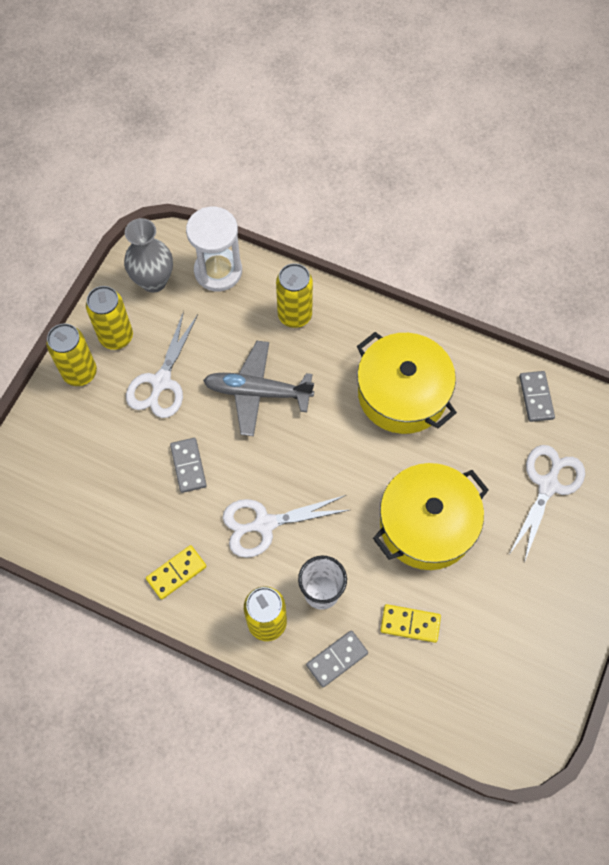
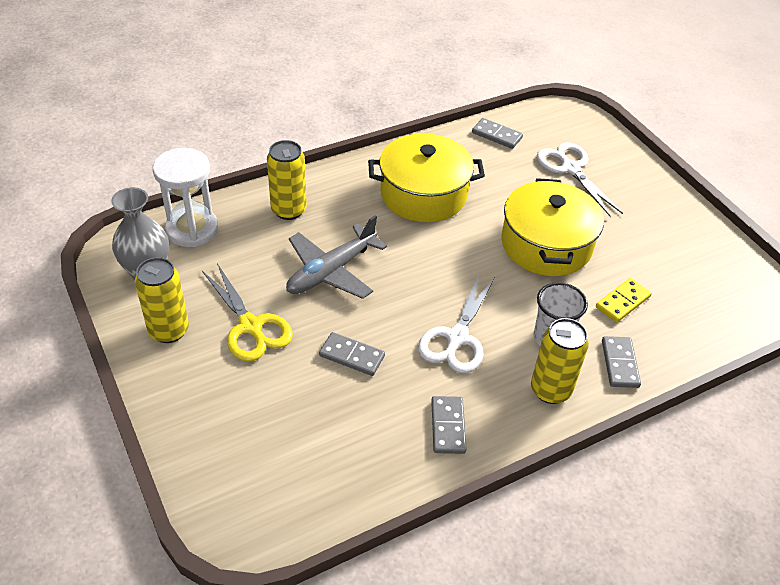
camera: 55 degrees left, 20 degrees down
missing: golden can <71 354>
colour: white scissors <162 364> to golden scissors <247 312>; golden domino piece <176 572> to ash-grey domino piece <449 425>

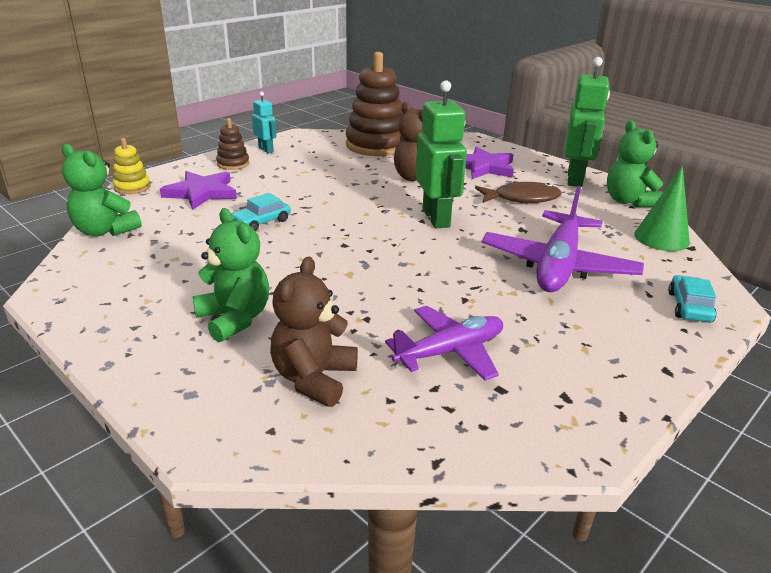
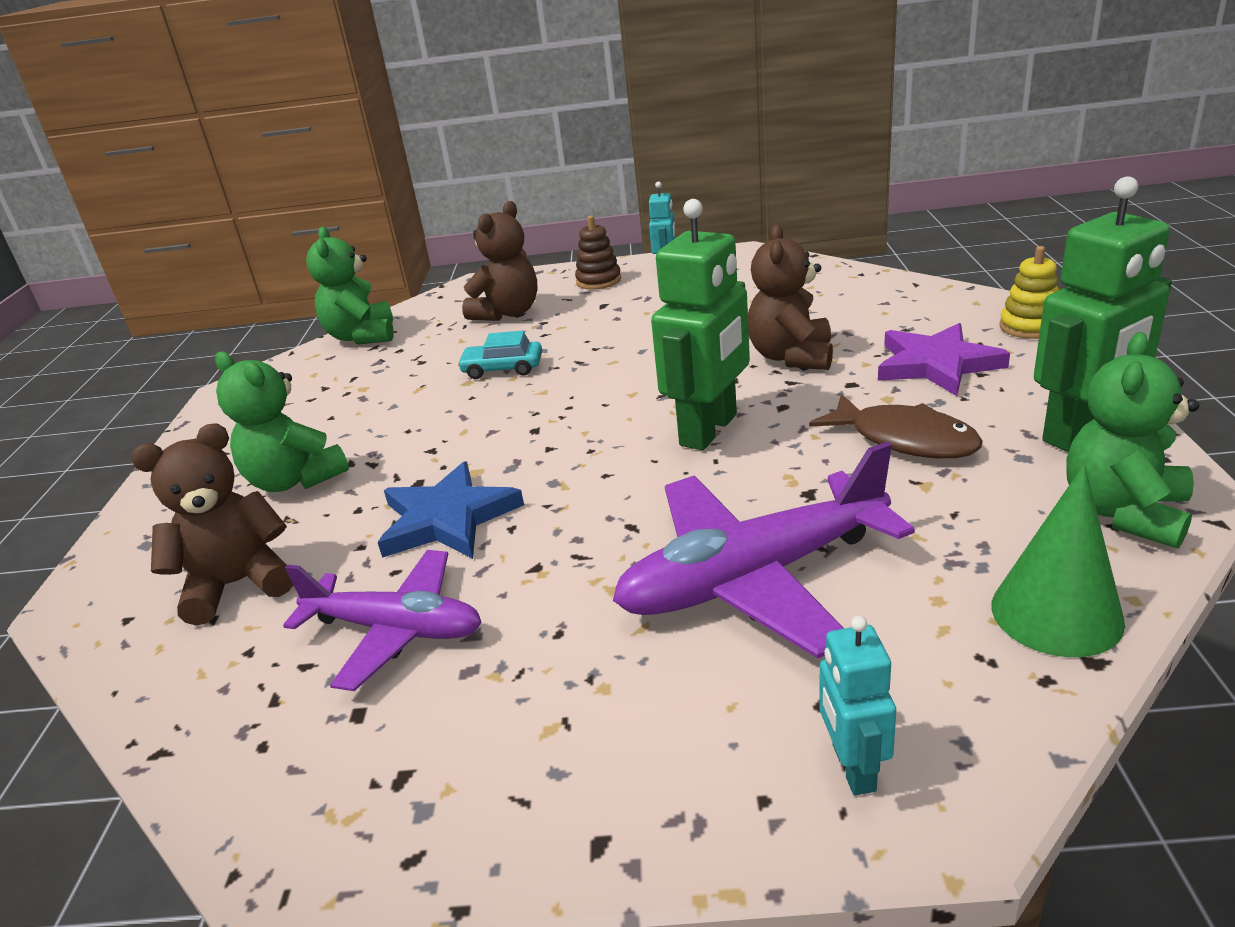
camera: 50 degrees right, 0 degrees up
missing: brown stacking toy <374 104>
appeared: blue five-pointed star <451 510>
relocated: golden stacking toy <132 166> to <1029 292>
exchanged: violet five-pointed star <198 190> to brown teddy <500 261>; turquoise car <692 298> to turquoise robot <857 705>
spun: emerald teddy <231 275> = <282 421> 120 degrees clockwise

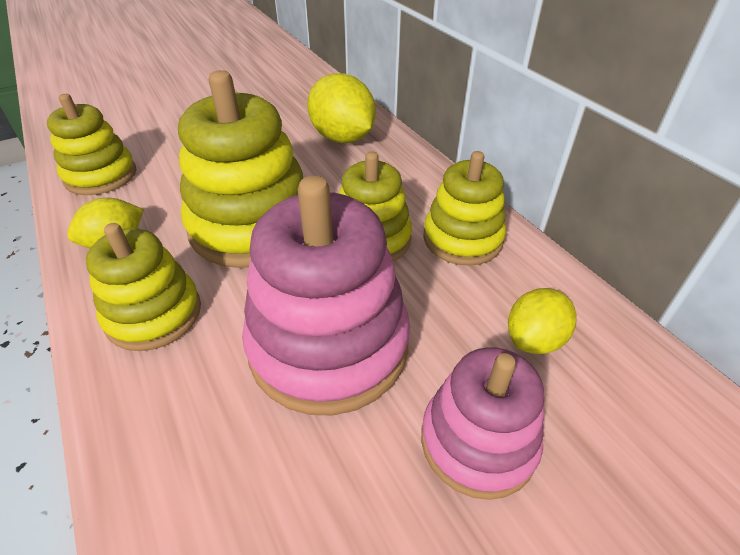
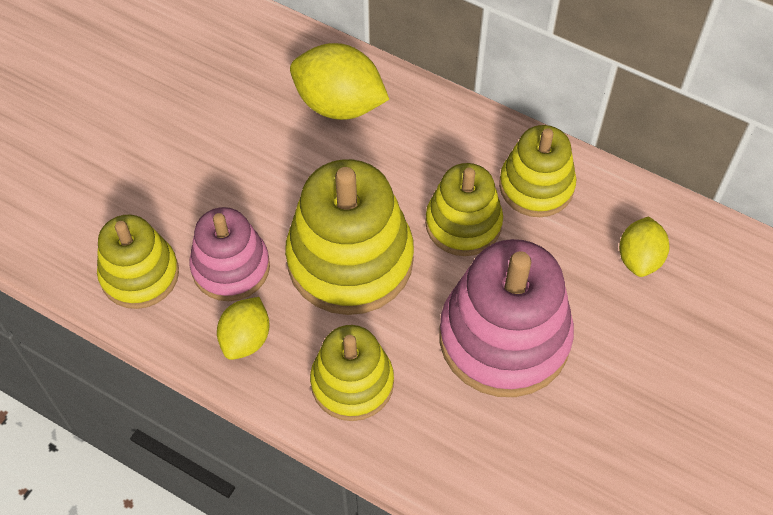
camera: 30 degrees left, 15 degrees up
relocated: rose-pink stacking toy <482 423> to <229 254>

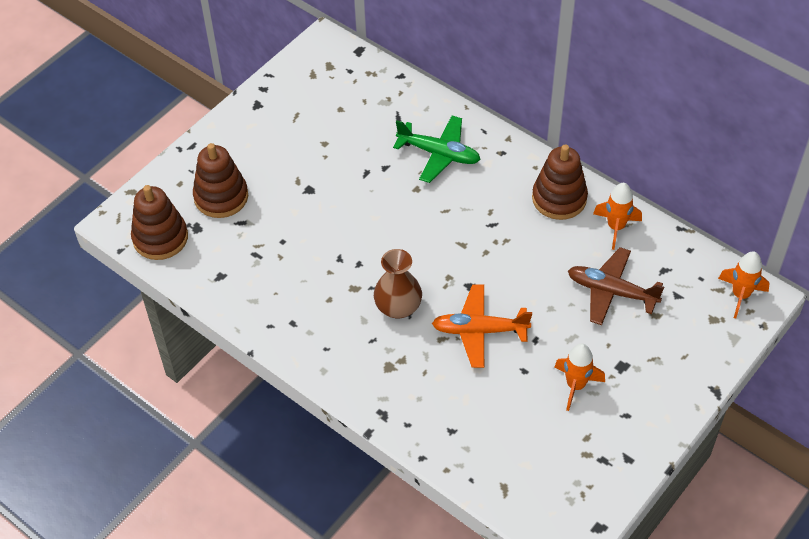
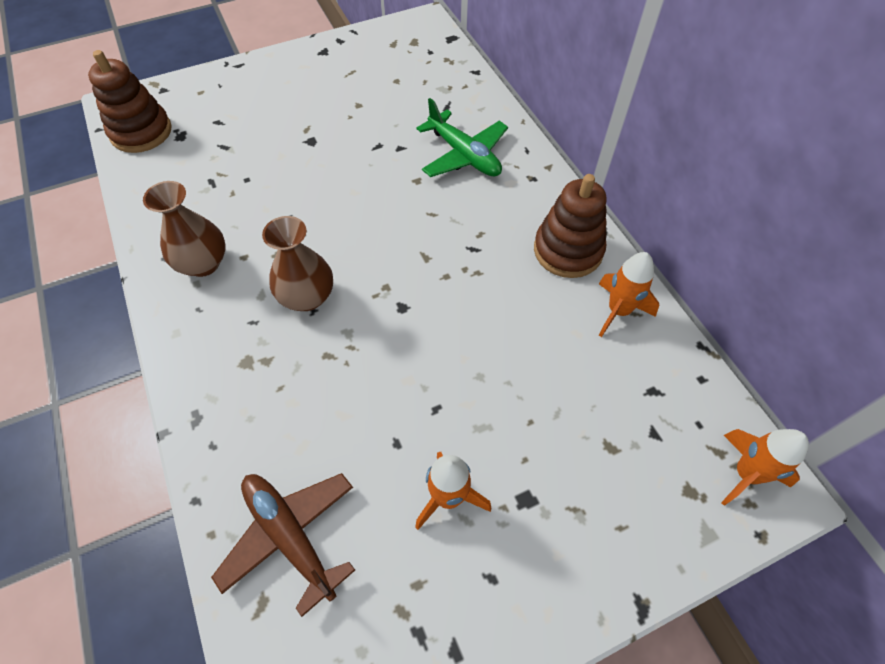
camera: 25 degrees right, 5 degrees up
missing: brown stacking toy <220 180>; orange aeroplane <482 326>
appeared: brown tall vase <184 229>
relocated: brown aeroplane <616 286> to <283 545>

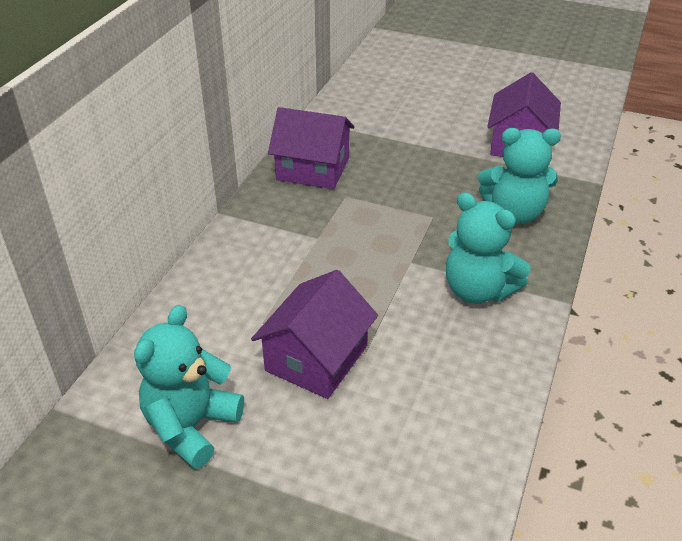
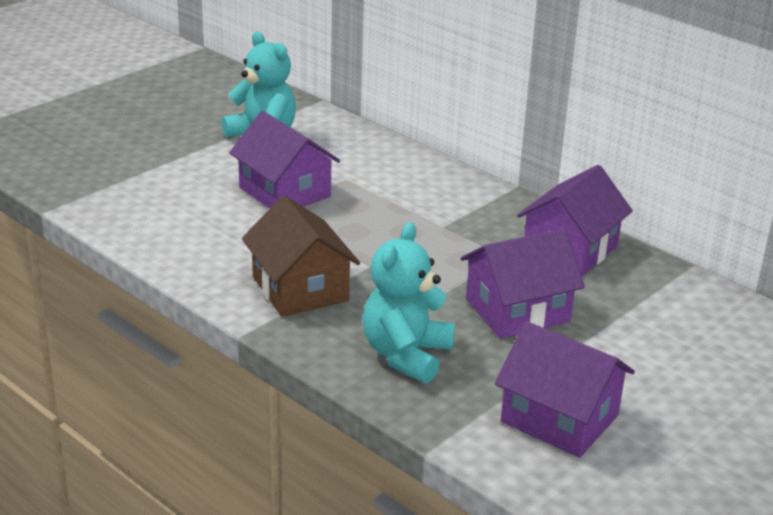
camera: 110 degrees right, 10 degrees down
appeared: violet house <523 284>
exchanged: turquoise teddy <488 248> to brown house <301 256>

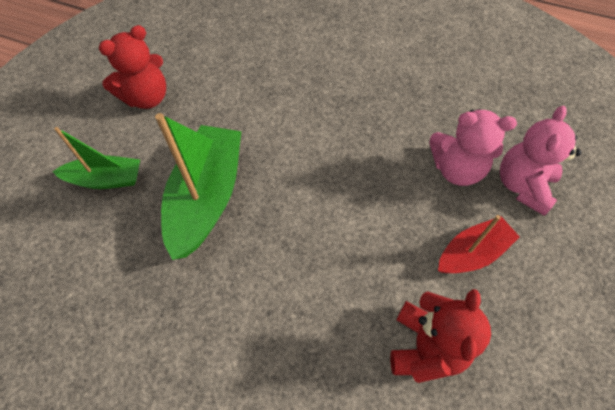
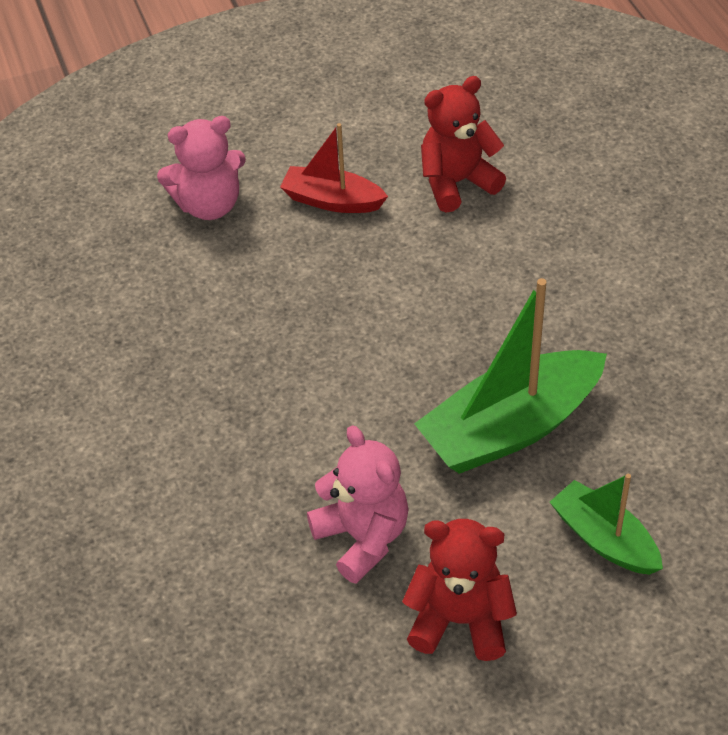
camera: 130 degrees left, 10 degrees down
relocated: rose-pink teddy <473 147> to <358 504>

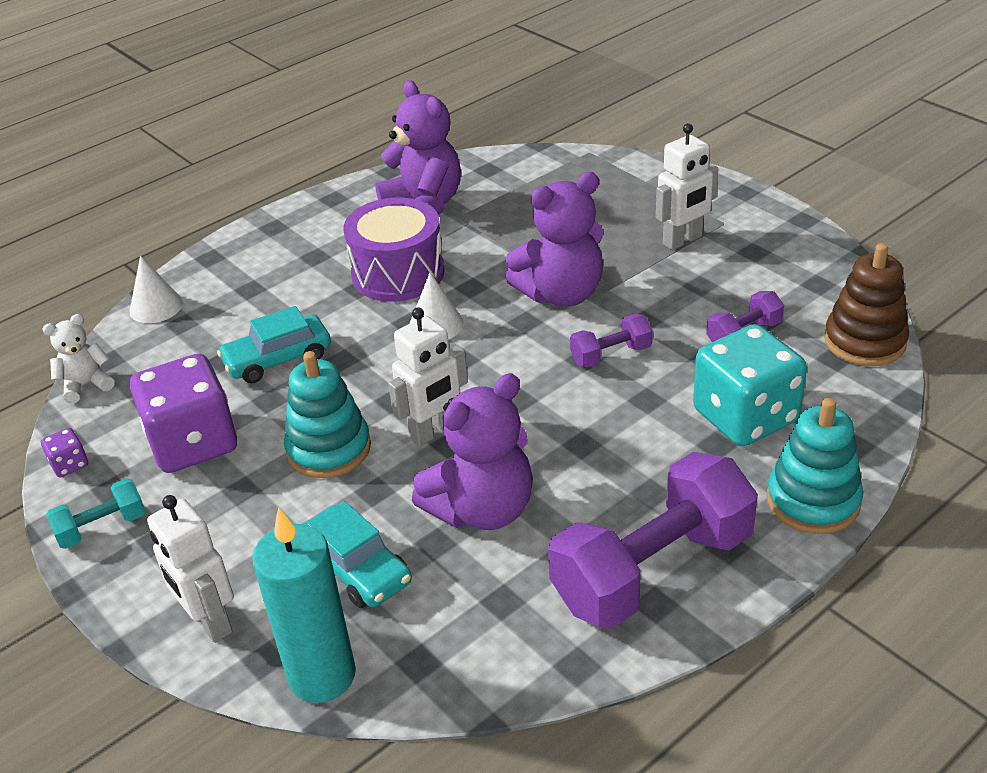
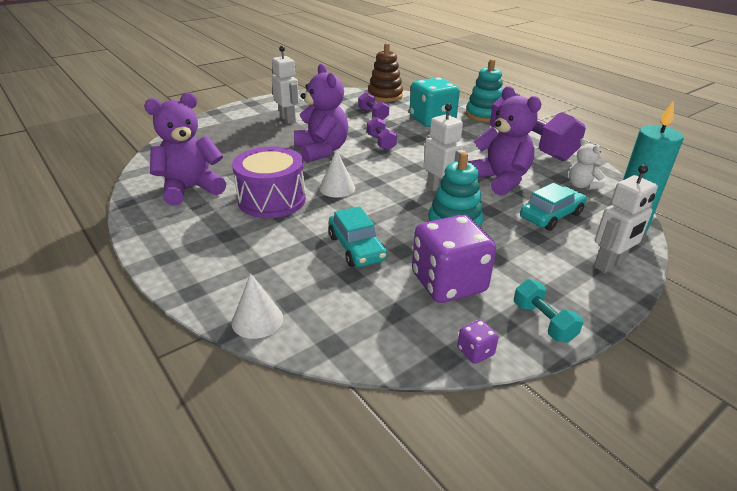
camera: 90 degrees left, 5 degrees down
relocated: white teddy <78 359> to <587 164>

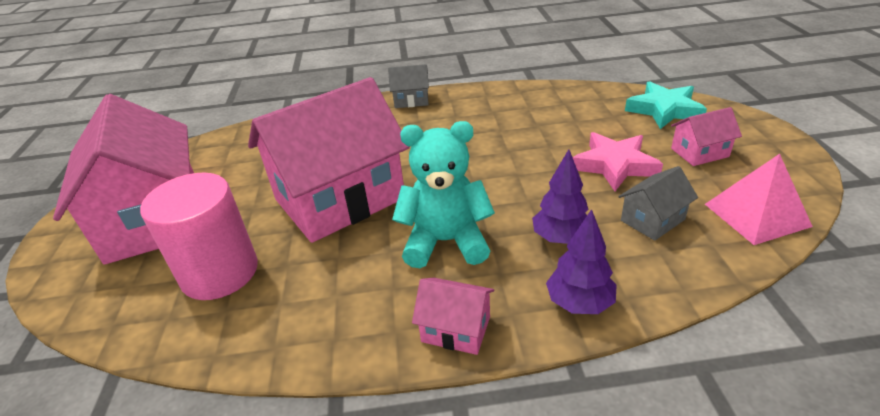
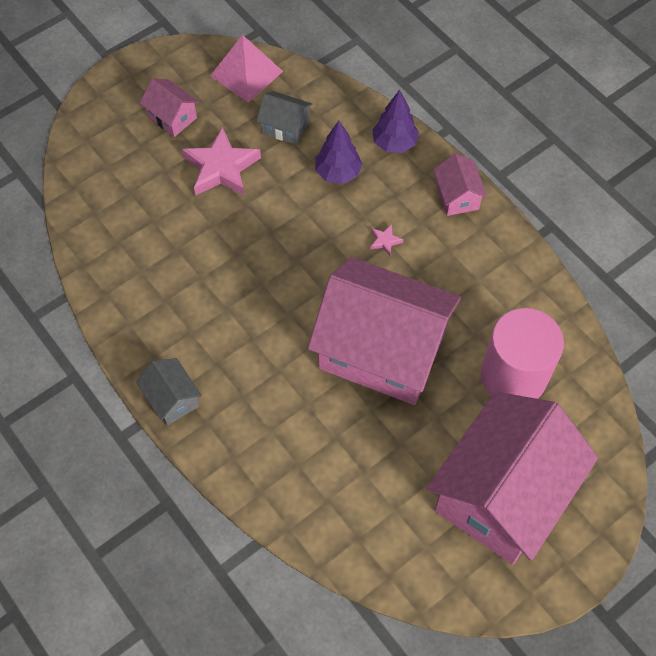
camera: 125 degrees left, 25 degrees up
missing: turquoise five-pointed star <666 105>
exchanged: turquoise teddy <443 194> to rose-pink five-pointed star <387 240>

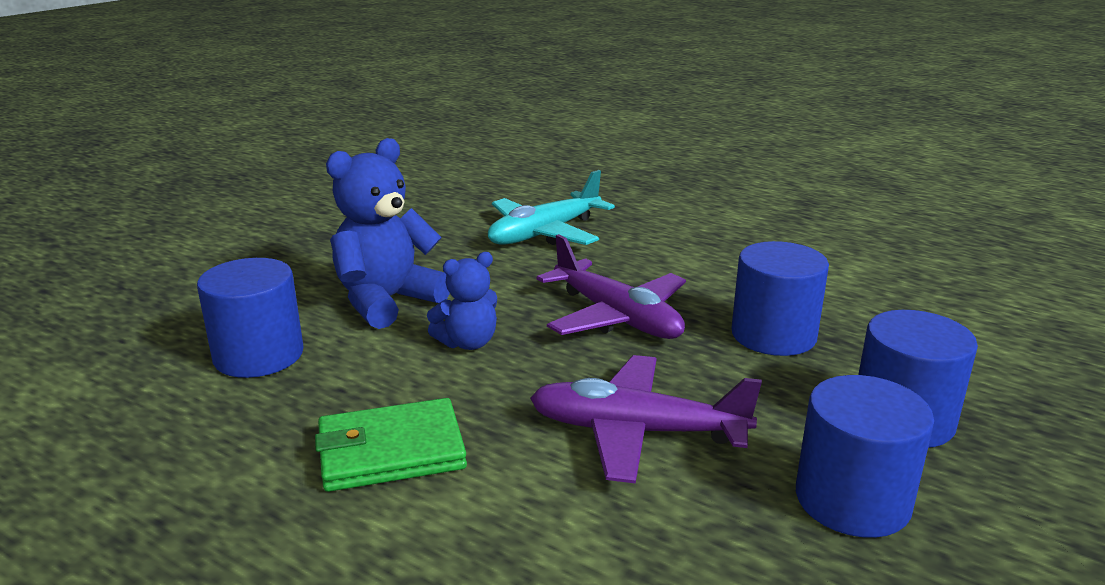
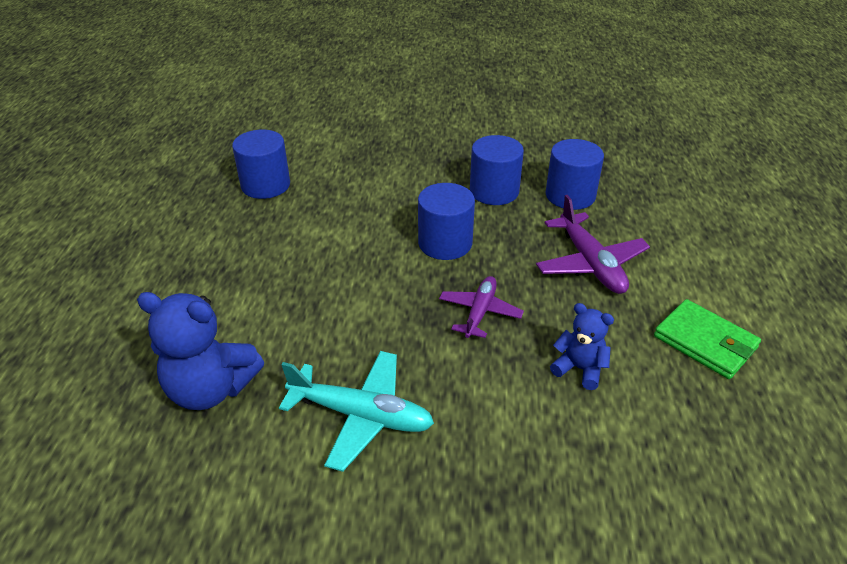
camera: 120 degrees left, 15 degrees up
relocated: blue teddy <388 233> to <200 351>; blue cylinder <250 318> to <261 164>
size: violet aeroplane <611 286> = <481 307> x0.66

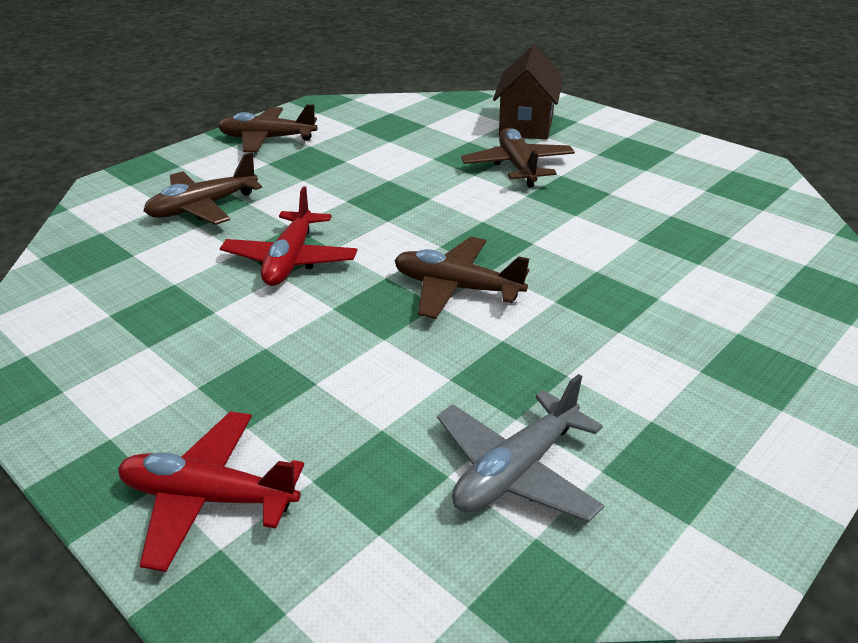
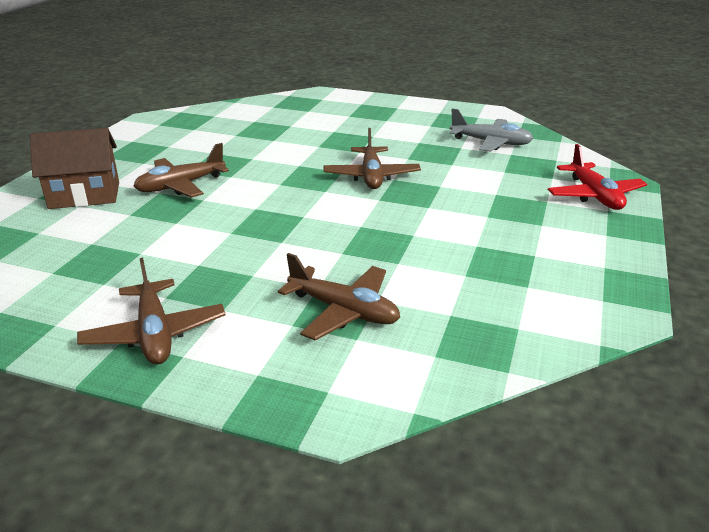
camera: 115 degrees left, 5 degrees down
missing: red aeroplane <289 236>

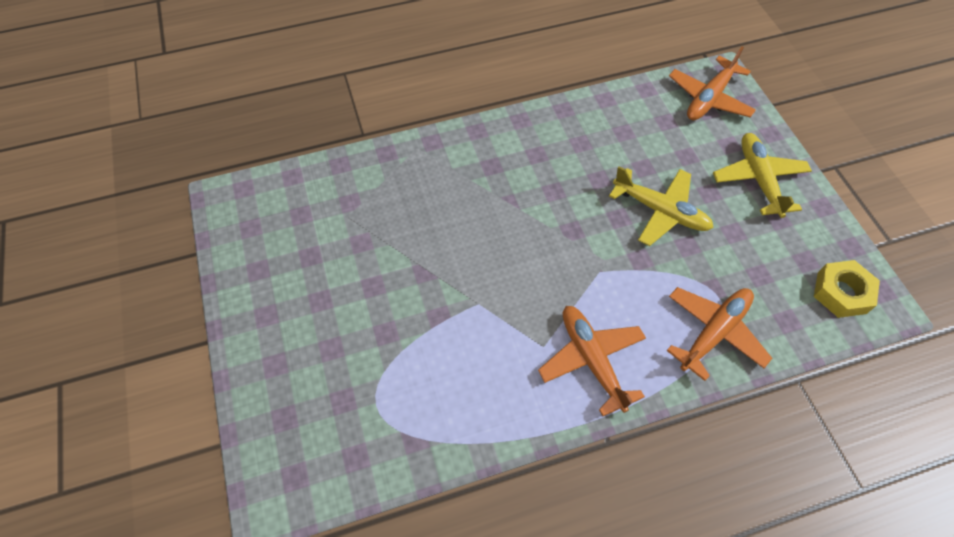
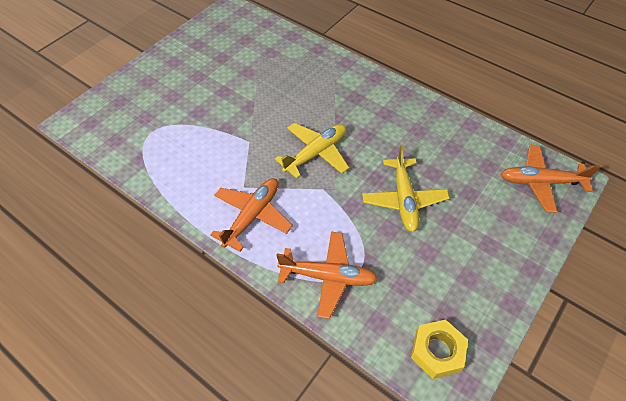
camera: 55 degrees right, 5 degrees down
relocated: golden aeroplane <762 175> to <312 151>

